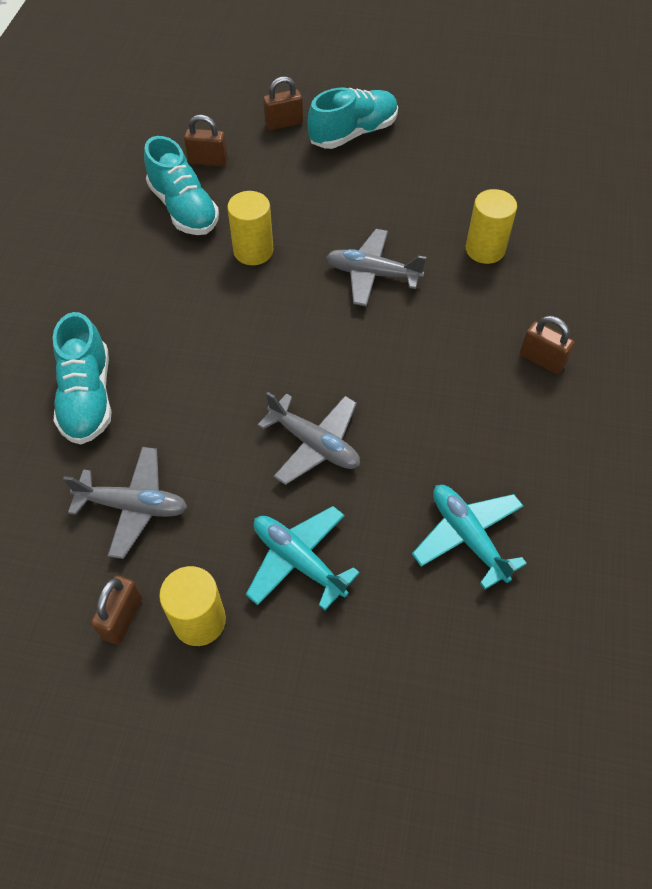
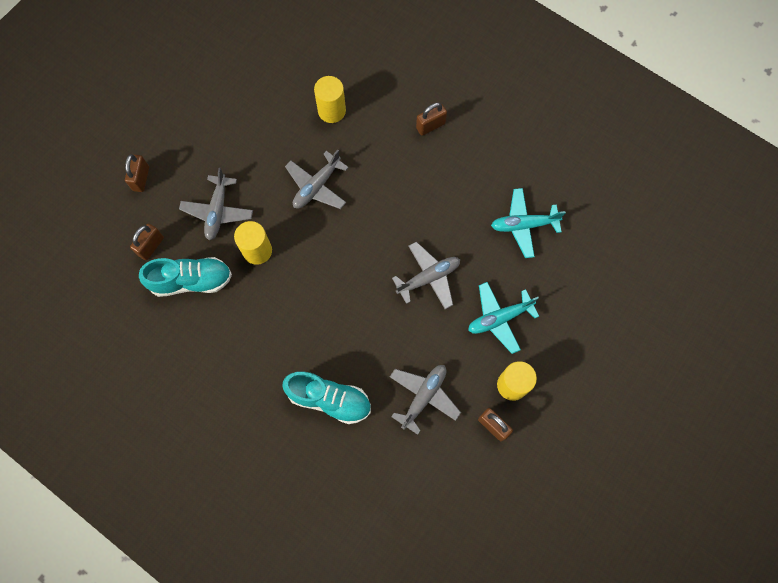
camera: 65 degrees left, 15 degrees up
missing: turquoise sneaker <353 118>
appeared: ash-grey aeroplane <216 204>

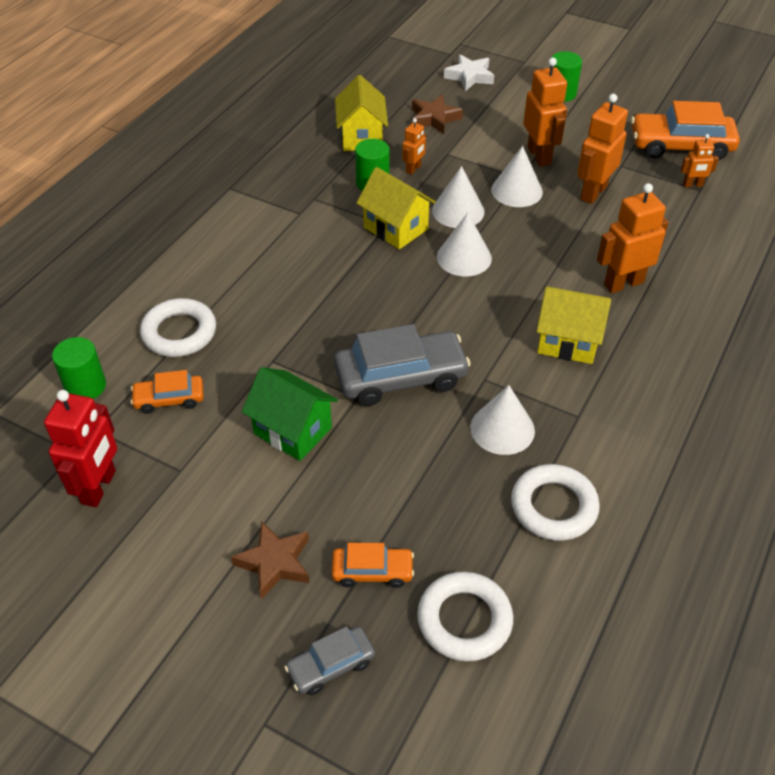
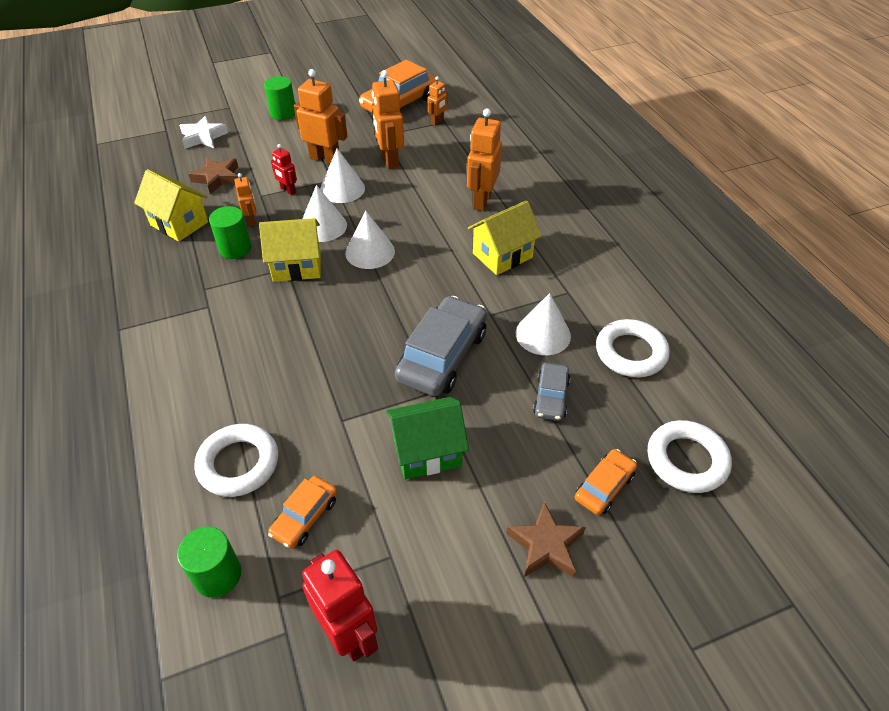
camera: 50 degrees left, 0 degrees up
appeared: red robot <284 169>
relocated: ash-grey car <329 660> to <551 392>

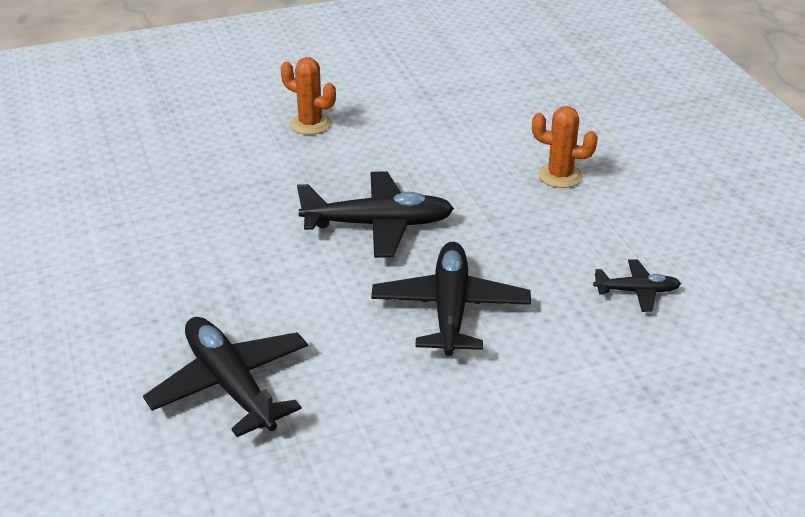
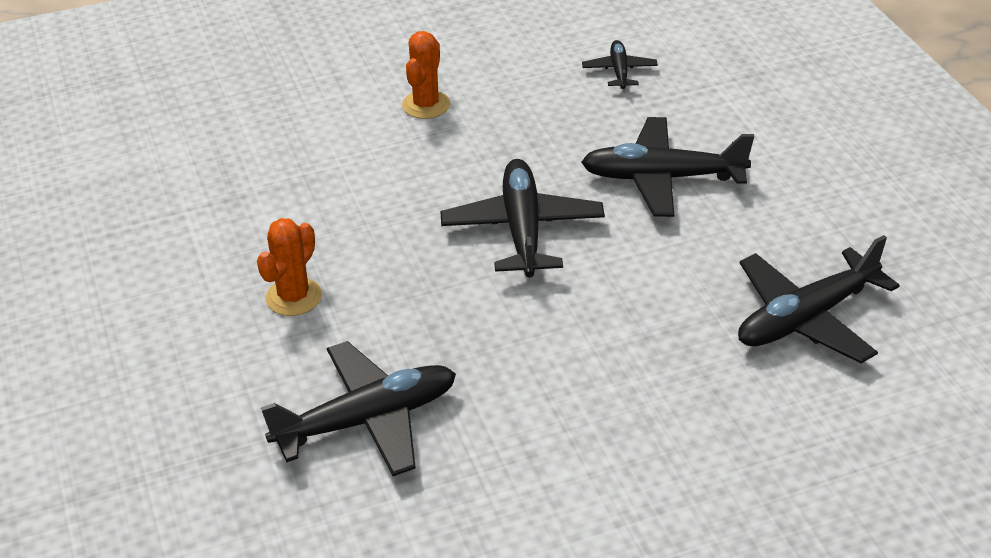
camera: 90 degrees left, 5 degrees up
appeared: jet-black aeroplane <358 408>

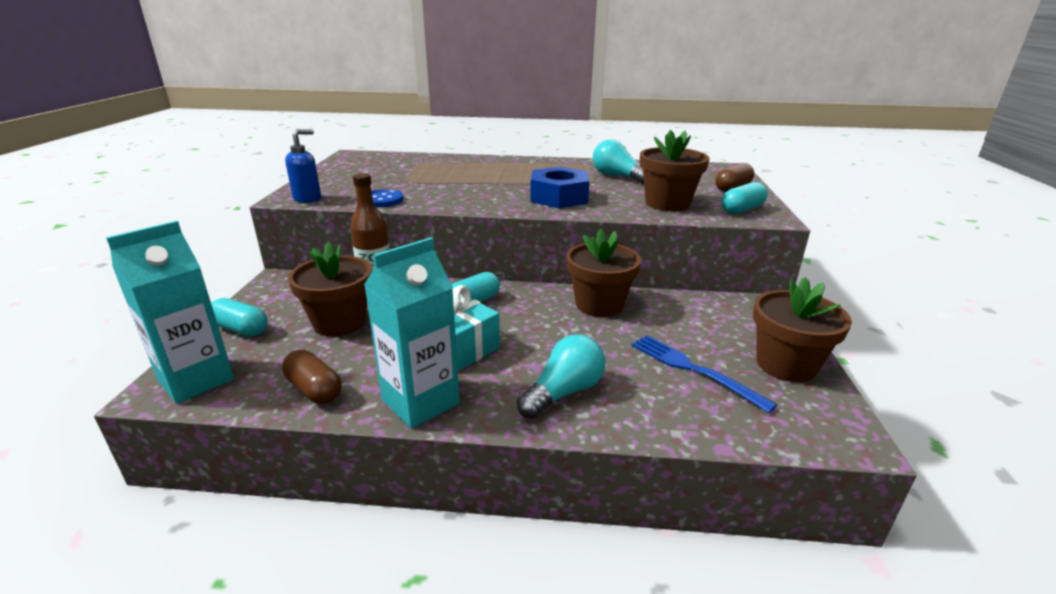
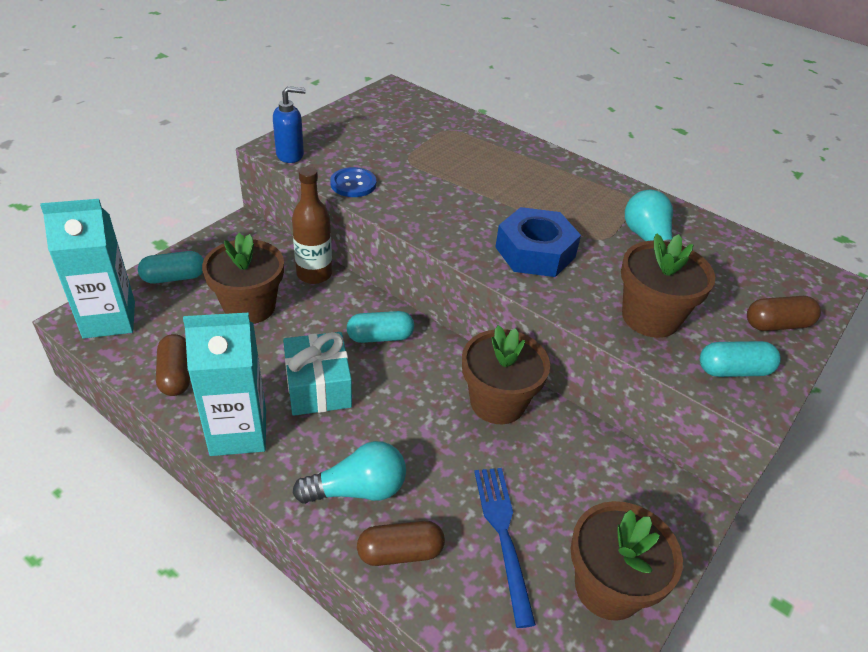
camera: 30 degrees right, 15 degrees up
appeared: brown capsule <401 543>
spun: turquoise capsule <239 317> = <171 267> 75 degrees counterclockwise

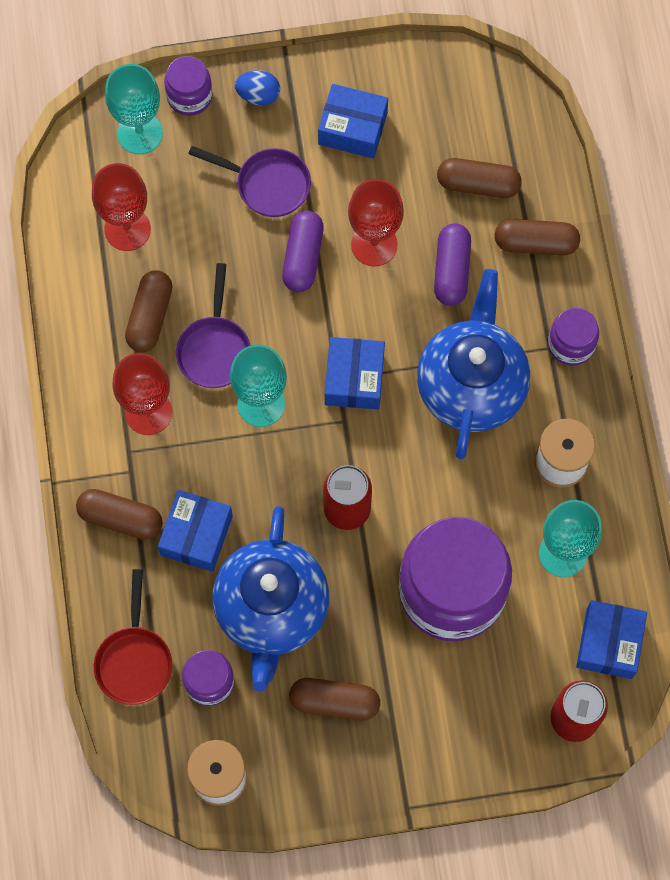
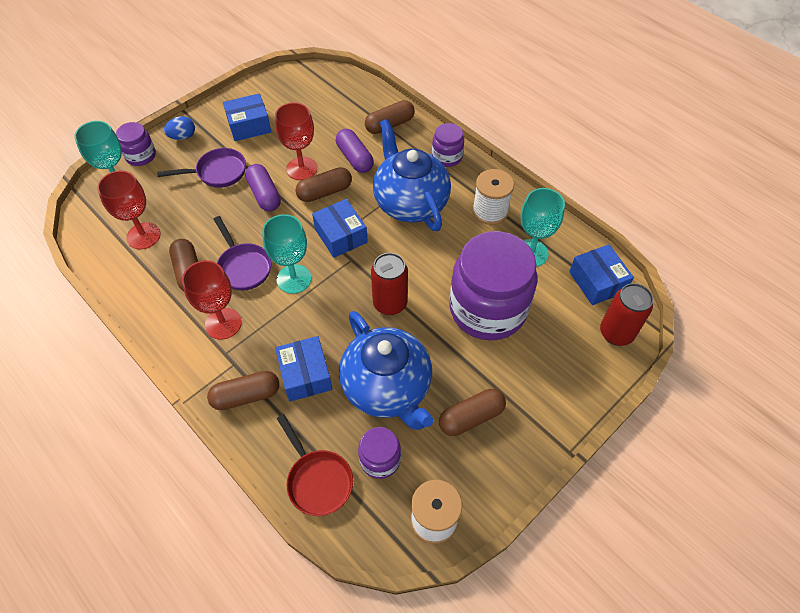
camera: 35 degrees left, 15 degrees down
relocated: brown capsule <479 178> to <324 184>

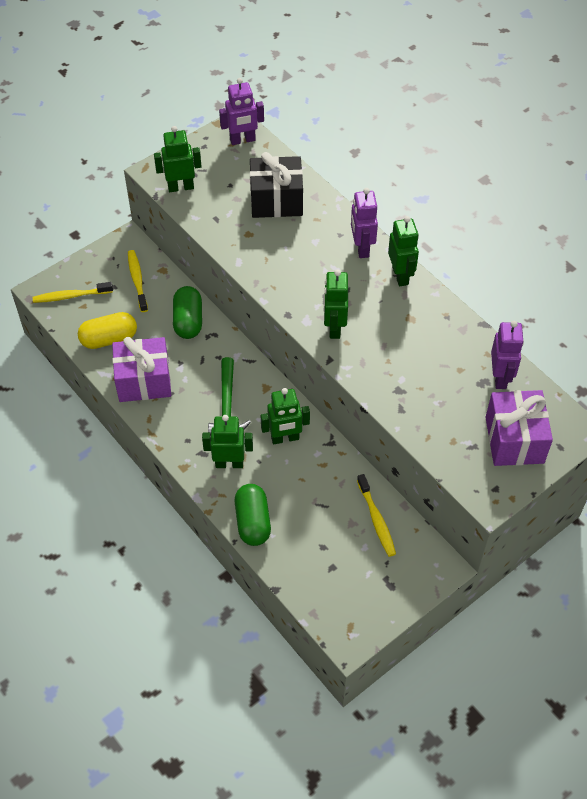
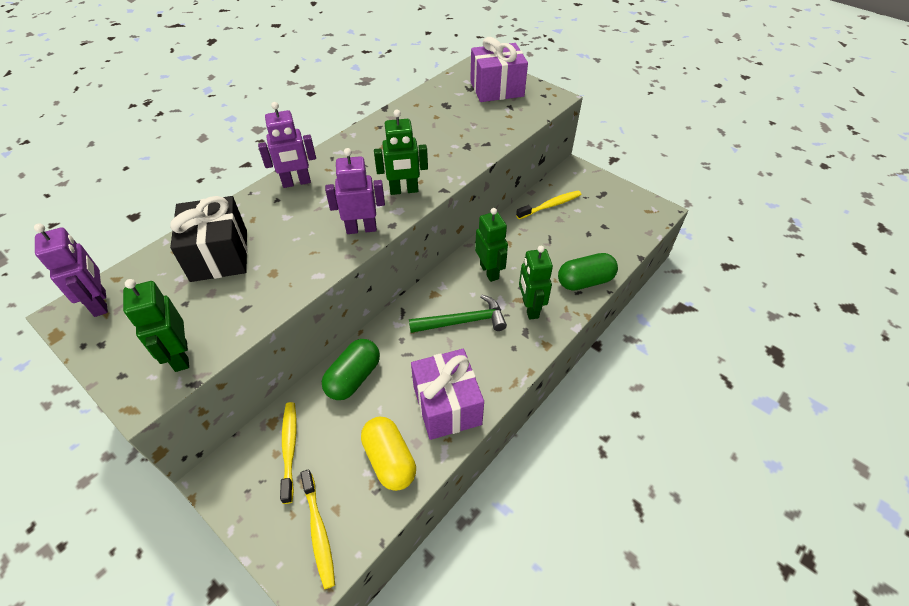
camera: 100 degrees left, 5 degrees down
missing: emerald robot <403 251>
relocated: violet robot <507 355> to <355 191>
spun: golden tooth brush <138 281> = <288 453> 105 degrees clockwise; emerald capsule <187 312> = <351 369> 45 degrees counterclockwise

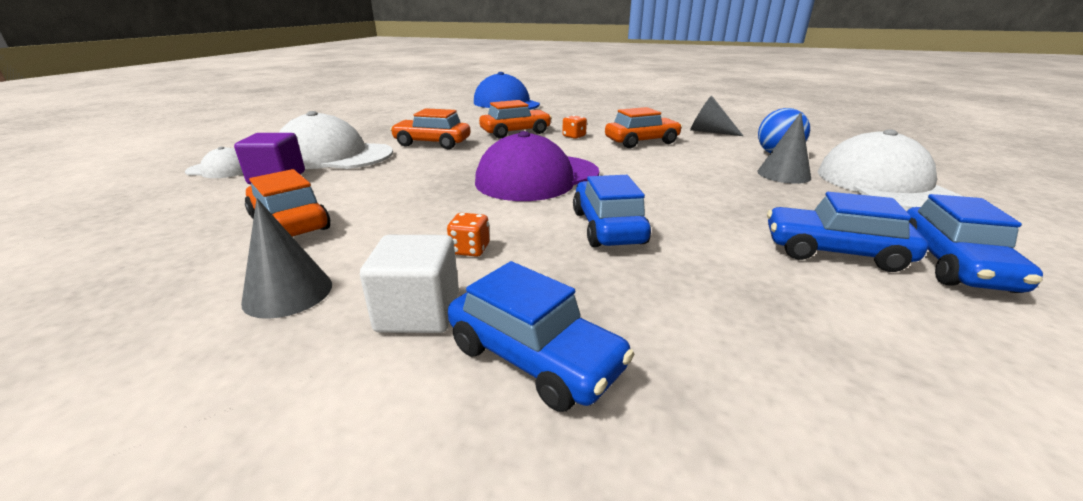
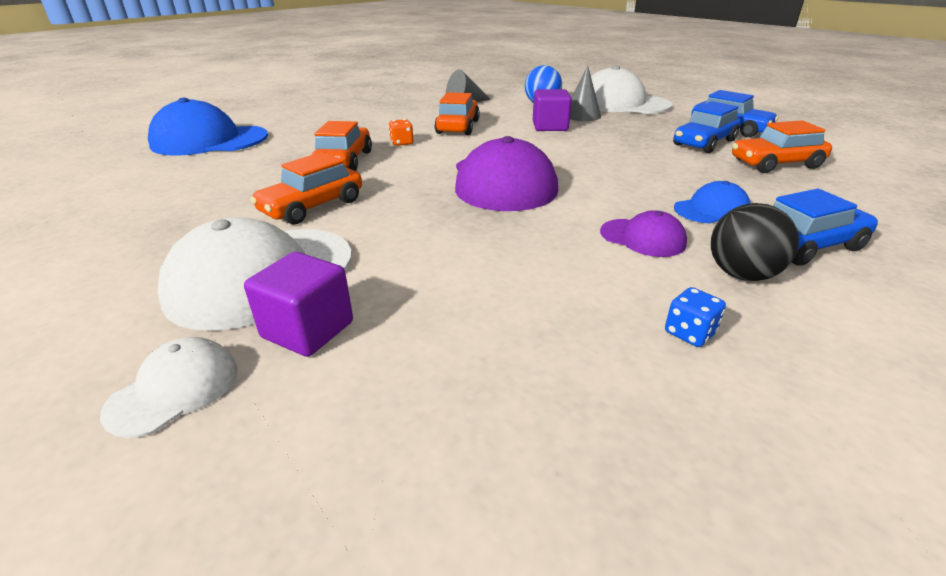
camera: 60 degrees left, 5 degrees up
missing: blue car <612 211>
appeared: violet solid cube <552 110>; blue cap <712 202>
relocated: orange car <287 203> to <782 146>
exchanged: orange die <468 235> to violet cap <643 233>; ash-grey cone <286 258> to blue die <695 317>; white solid cube <409 284> to jet-black sphere <755 242>

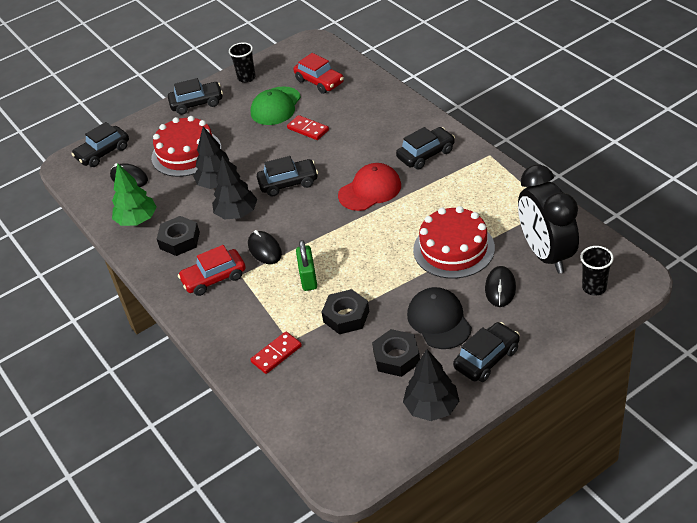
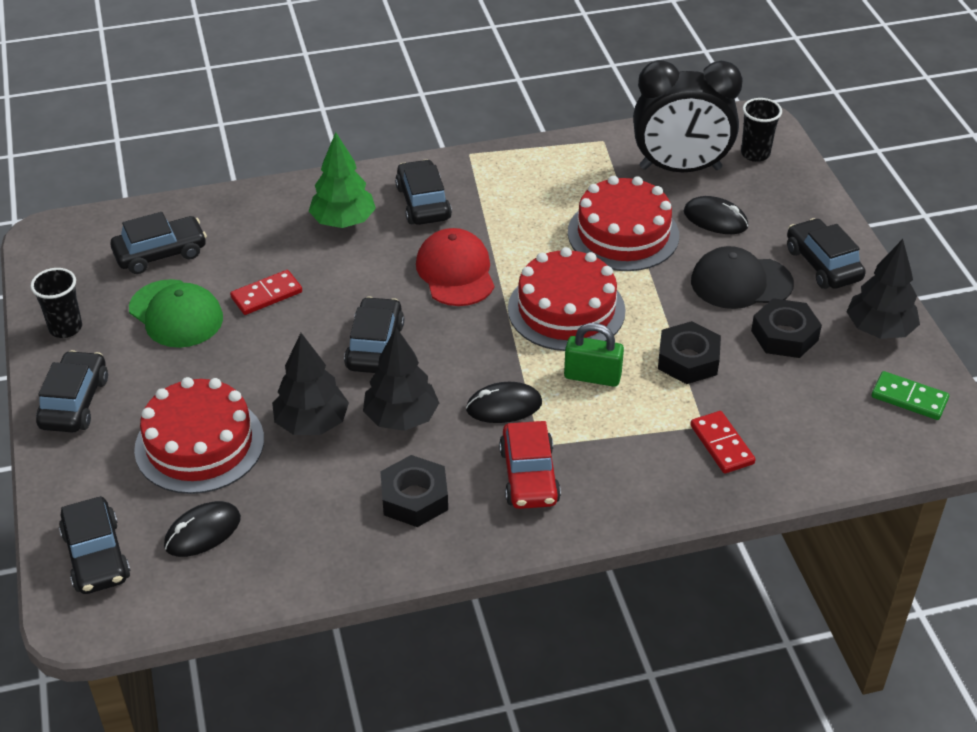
camera: 75 degrees left, 0 degrees up
appeared: red cake <567 299>; emerald domino piece <910 395>
relocated: emerald fir tree <134 194> to <342 180>
colour: red car <318 73> to jet-black car <158 243>

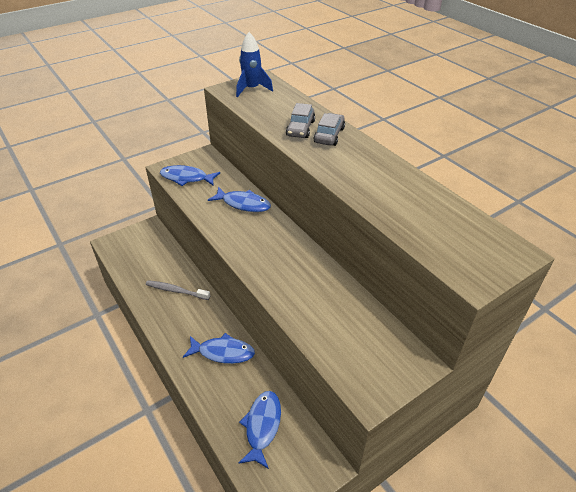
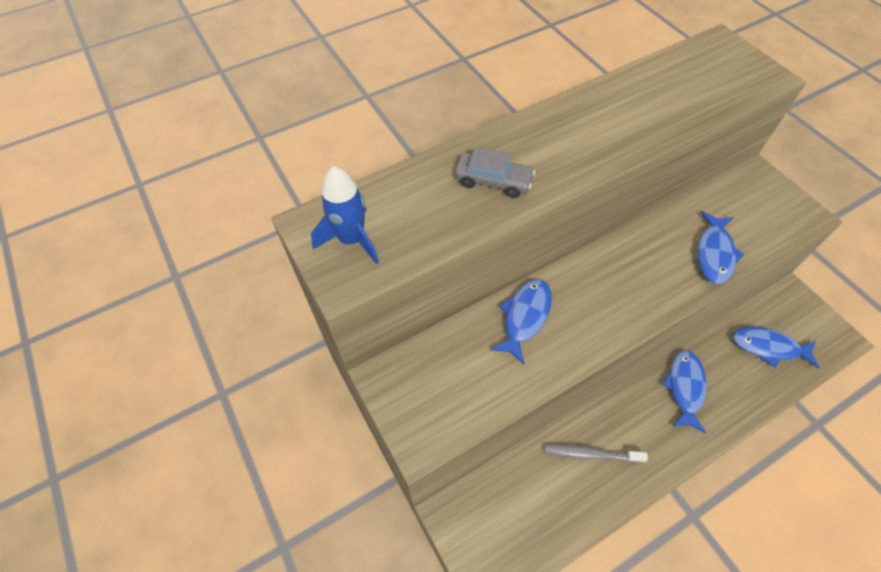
camera: 85 degrees left, 15 degrees up
missing: ash-grey car <329 129>
relocated: blue fish <190 175> to <720 247>
spun: ash-grey tooth brush <178 290> = <596 453> 75 degrees clockwise

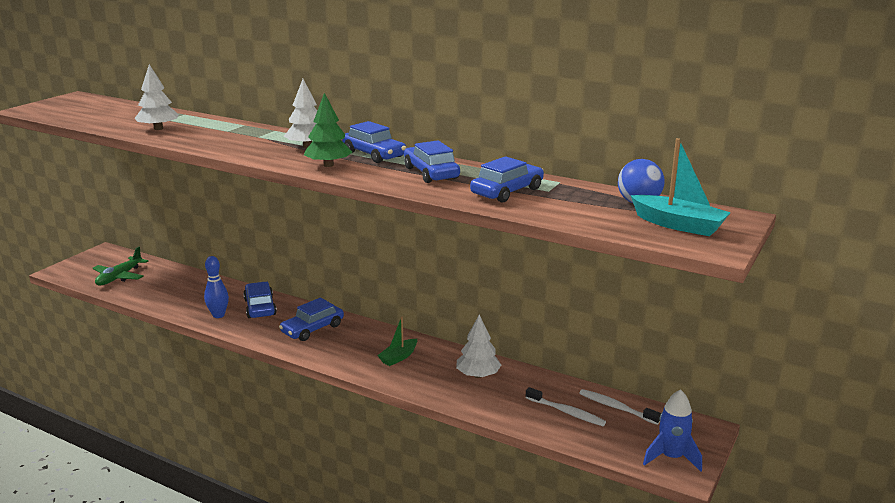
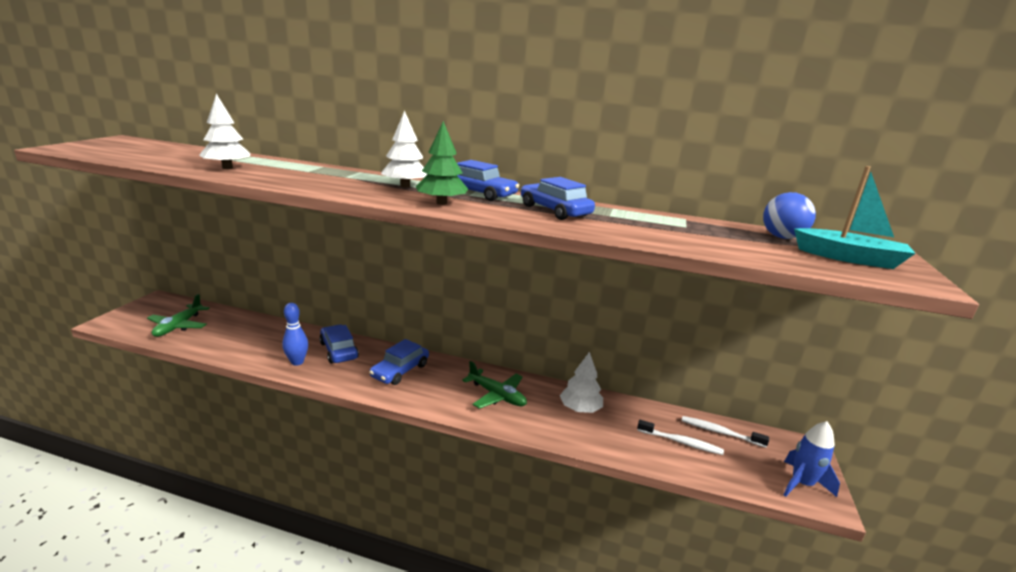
camera: 15 degrees left, 0 degrees up
missing: blue car <507 179>
exchanged: emerald sailboat <397 341> to emerald aeroplane <494 385>

